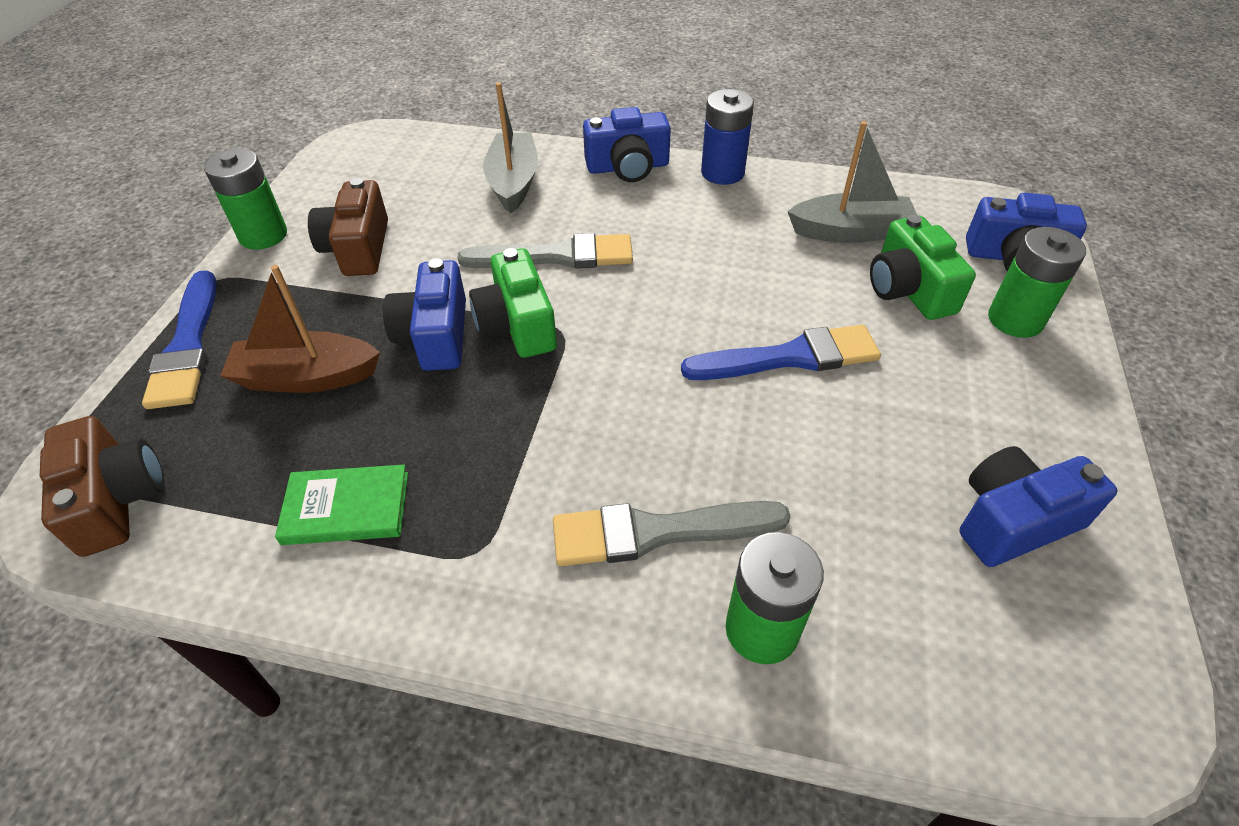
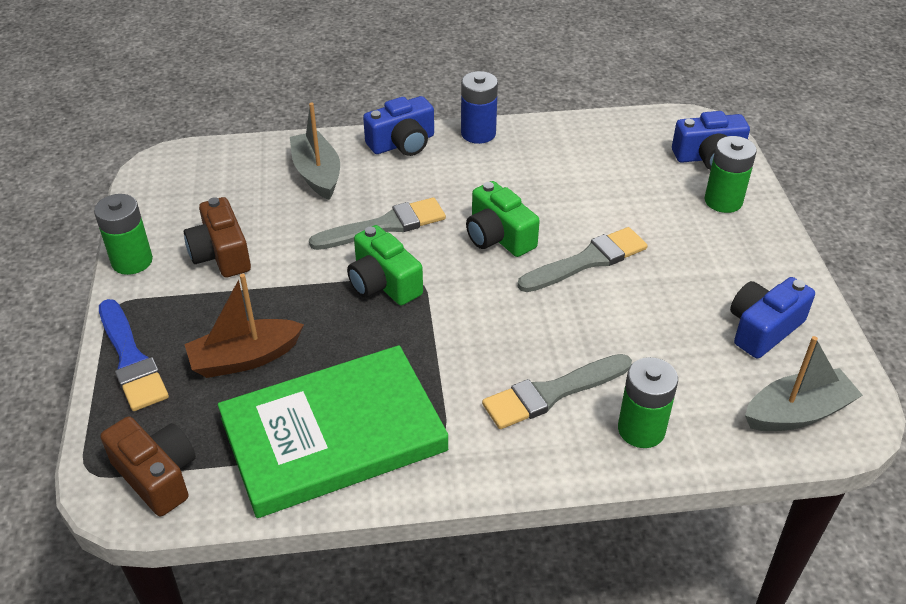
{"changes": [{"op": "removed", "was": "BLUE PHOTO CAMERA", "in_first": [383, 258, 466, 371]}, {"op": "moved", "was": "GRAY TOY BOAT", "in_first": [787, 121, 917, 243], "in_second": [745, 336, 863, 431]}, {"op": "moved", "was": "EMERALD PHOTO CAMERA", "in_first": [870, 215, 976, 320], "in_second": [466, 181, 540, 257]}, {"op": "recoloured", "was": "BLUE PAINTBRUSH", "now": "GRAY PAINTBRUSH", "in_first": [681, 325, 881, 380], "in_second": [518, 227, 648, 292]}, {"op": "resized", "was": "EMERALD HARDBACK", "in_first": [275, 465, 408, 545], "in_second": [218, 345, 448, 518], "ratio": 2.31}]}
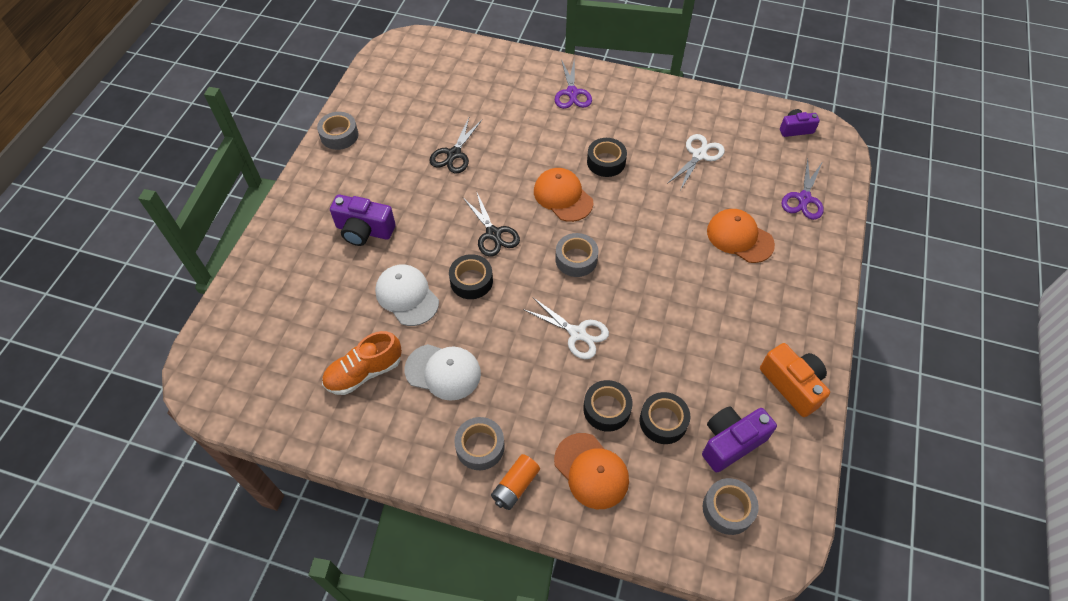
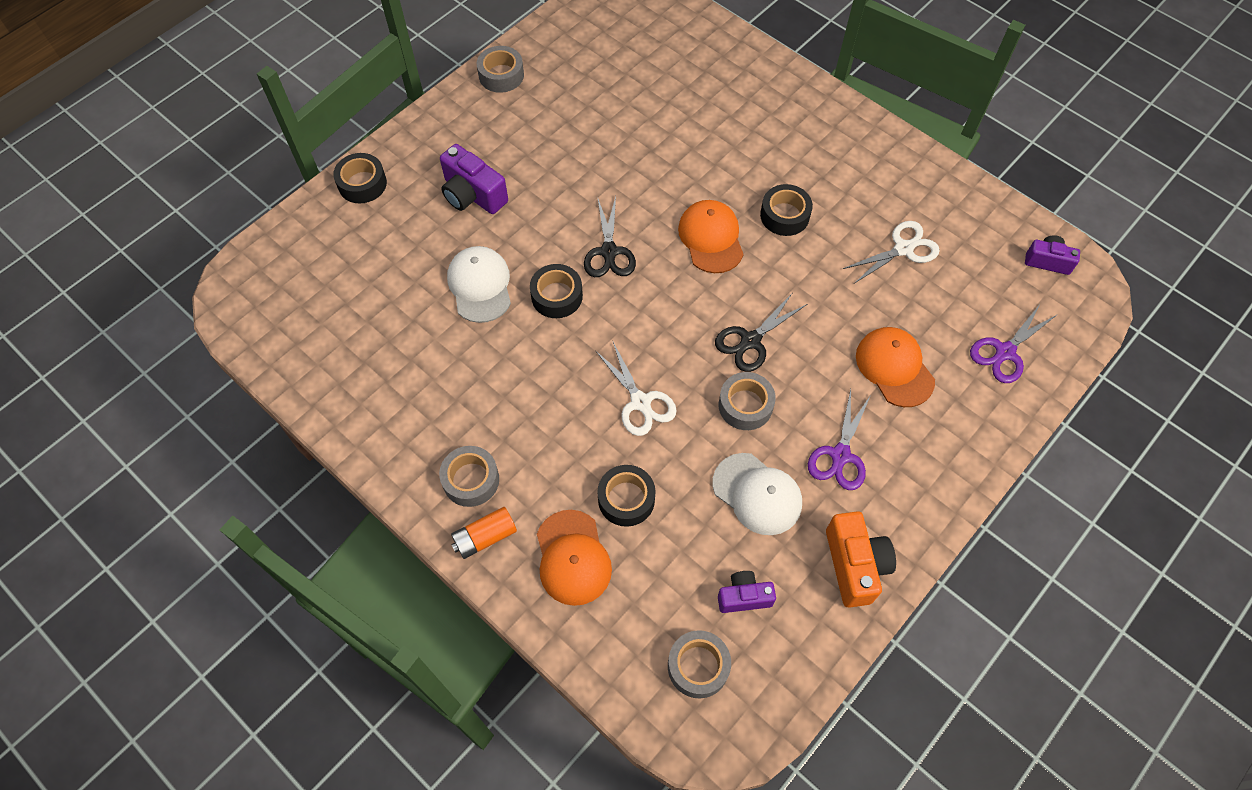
{"changes": [{"op": "removed", "was": "ORANGE SHOE", "in_first": [322, 331, 402, 395]}, {"op": "moved", "was": "SNOW-WHITE BASEBALL CAP", "in_first": [404, 344, 481, 401], "in_second": [713, 453, 802, 535]}, {"op": "moved", "was": "JET-BLACK SHEARS", "in_first": [429, 118, 482, 173], "in_second": [715, 294, 807, 372]}, {"op": "moved", "was": "ROYAL PURPLE SHEARS", "in_first": [555, 57, 592, 109], "in_second": [808, 389, 871, 490]}, {"op": "moved", "was": "GRAY STICKY TAPE", "in_first": [555, 233, 598, 277], "in_second": [719, 372, 776, 430]}, {"op": "moved", "was": "JET-BLACK STICKY TAPE", "in_first": [640, 392, 690, 444], "in_second": [333, 153, 387, 204]}, {"op": "resized", "was": "ROYAL PURPLE PHOTO CAMERA", "in_first": [702, 406, 777, 473], "in_second": [718, 571, 776, 613], "ratio": 0.63}]}
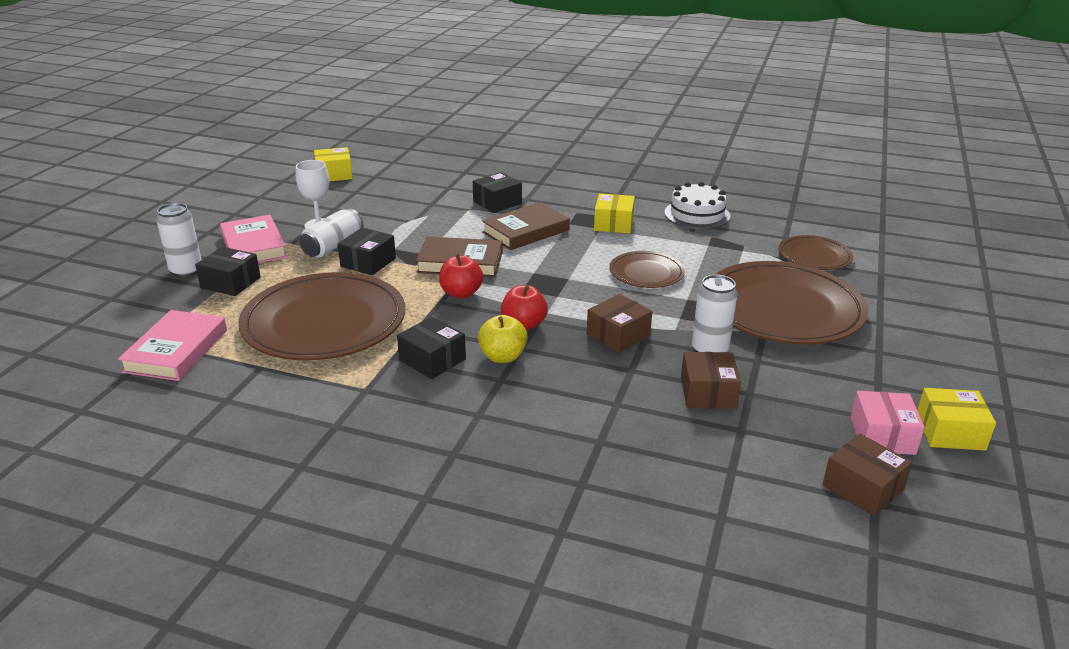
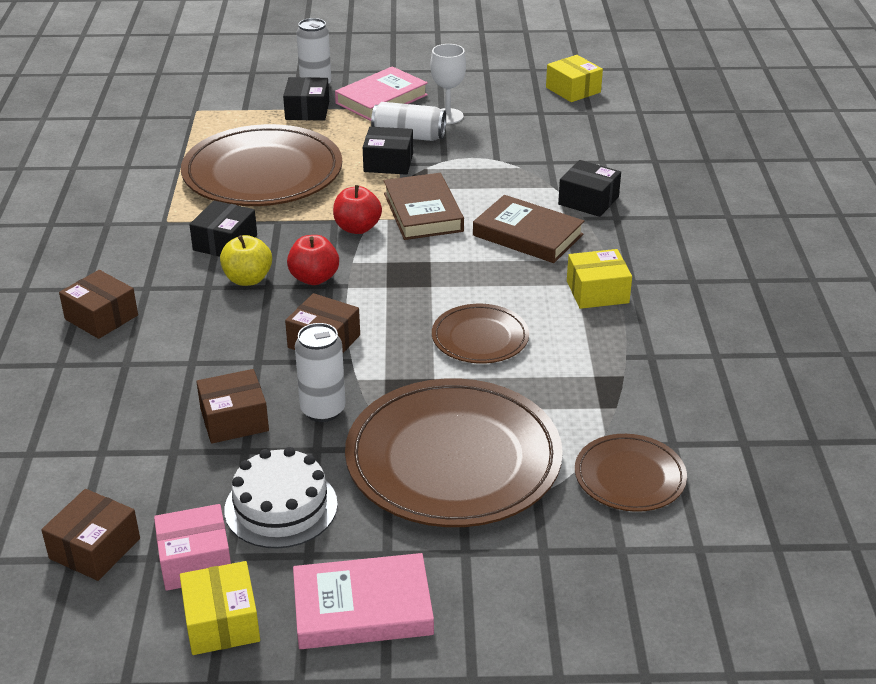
{"changes": [{"op": "added", "now": "DARK BROWN BOX", "in_second": [59, 270, 138, 339]}, {"op": "moved", "was": "ROSY HARDBACK", "in_first": [118, 310, 227, 381], "in_second": [293, 553, 434, 649]}, {"op": "moved", "was": "SNOW-WHITE LAYER CAKE", "in_first": [664, 182, 730, 229], "in_second": [224, 447, 338, 548]}]}
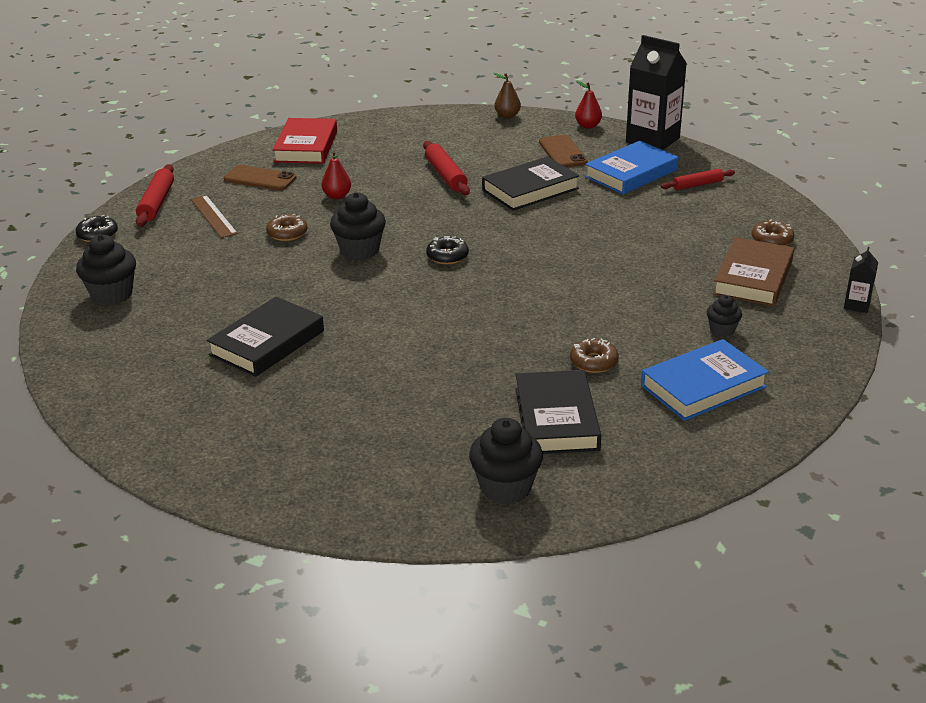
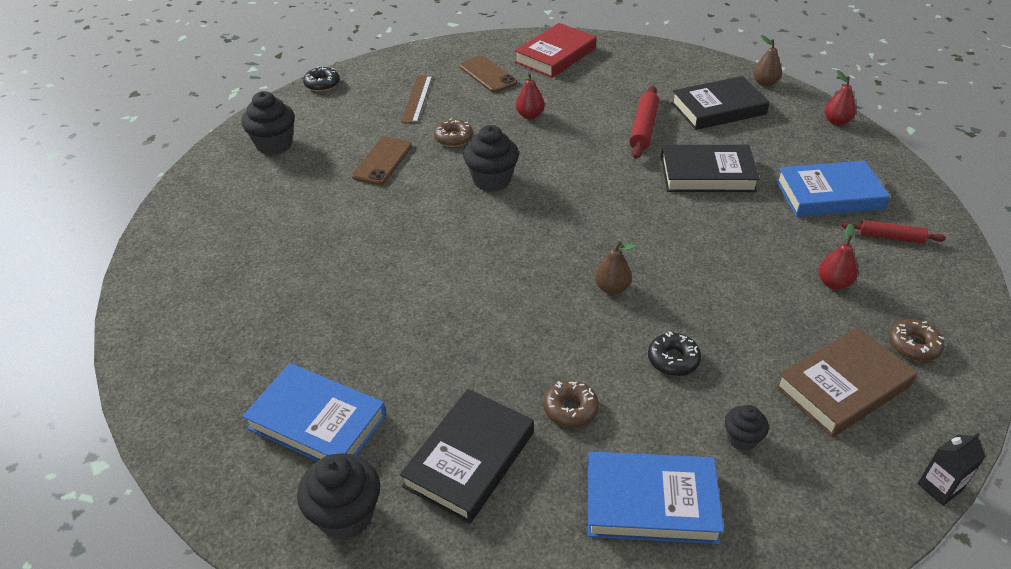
{"changes": [{"op": "removed", "was": "CRIMSON PASTRY ROLLER", "in_first": [136, 164, 174, 227]}, {"op": "removed", "was": "JET-BLACK JUICE CARTON", "in_first": [626, 35, 687, 150]}, {"op": "added", "now": "BLUE HARDBACK", "in_second": [242, 363, 386, 461]}, {"op": "added", "now": "DARK BROWN TOY PEAR", "in_second": [595, 241, 637, 294]}, {"op": "added", "now": "CRIMSON TOY PEAR", "in_second": [818, 224, 858, 290]}, {"op": "moved", "was": "JET-BLACK HARDBACK", "in_first": [206, 297, 324, 377], "in_second": [671, 76, 770, 130]}, {"op": "moved", "was": "JET-BLACK GLAZED DONUT", "in_first": [426, 236, 469, 264], "in_second": [648, 331, 701, 376]}, {"op": "moved", "was": "DARK BROWN PHONE", "in_first": [539, 135, 588, 168], "in_second": [351, 136, 412, 185]}]}
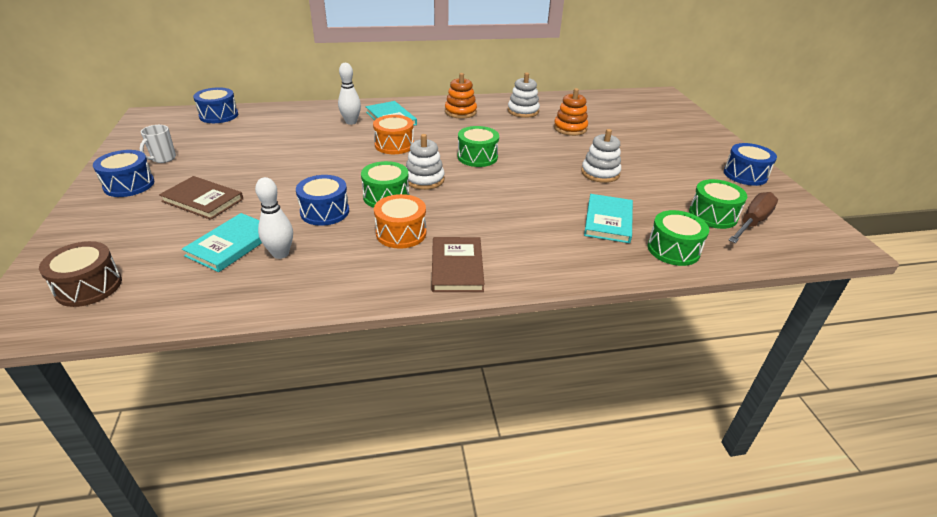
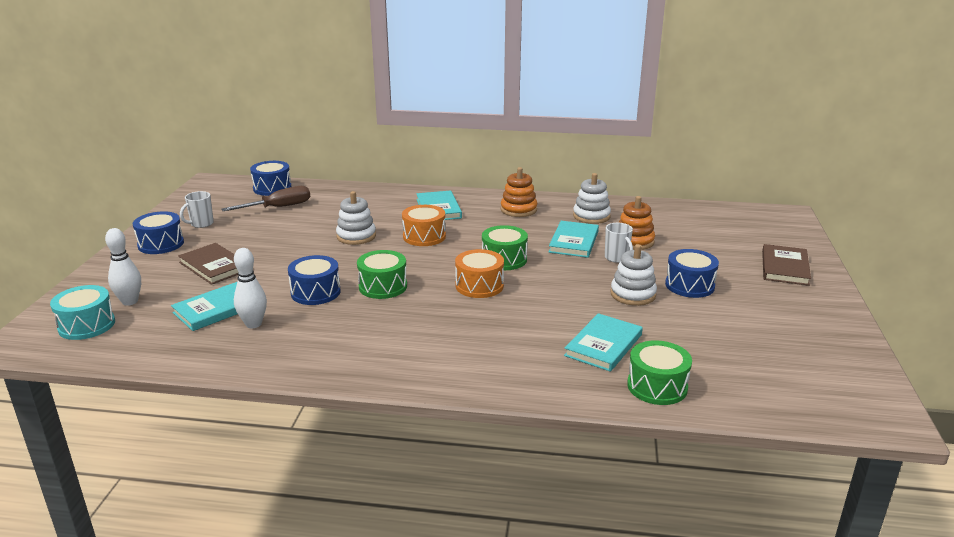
{"changes": [{"op": "removed", "was": "EMERALD SNARE DRUM", "in_first": [689, 179, 747, 229]}, {"op": "added", "now": "TURQUOISE HARDBACK", "in_second": [549, 221, 599, 258]}, {"op": "added", "now": "SNOW-WHITE COFFEE MUG", "in_second": [605, 223, 633, 263]}, {"op": "moved", "was": "SNOW-WHITE BOWLING PIN", "in_first": [338, 63, 361, 125], "in_second": [105, 228, 141, 306]}, {"op": "moved", "was": "ORANGE SNARE DRUM", "in_first": [374, 194, 426, 249], "in_second": [455, 249, 504, 298]}, {"op": "moved", "was": "SNOW-WHITE STACKING TOY", "in_first": [406, 134, 445, 190], "in_second": [336, 191, 376, 245]}, {"op": "moved", "was": "DARK BROWN HARDBACK", "in_first": [432, 237, 485, 292], "in_second": [762, 244, 811, 286]}, {"op": "moved", "was": "BLUE SNARE DRUM", "in_first": [724, 143, 777, 186], "in_second": [665, 249, 719, 298]}, {"op": "moved", "was": "DARK BROWN SCREWDRIVER", "in_first": [729, 192, 778, 243], "in_second": [221, 186, 310, 211]}, {"op": "recoloured", "was": "DARK BROWN SNARE DRUM", "now": "TURQUOISE SNARE DRUM", "in_first": [39, 241, 122, 307], "in_second": [50, 285, 115, 340]}]}
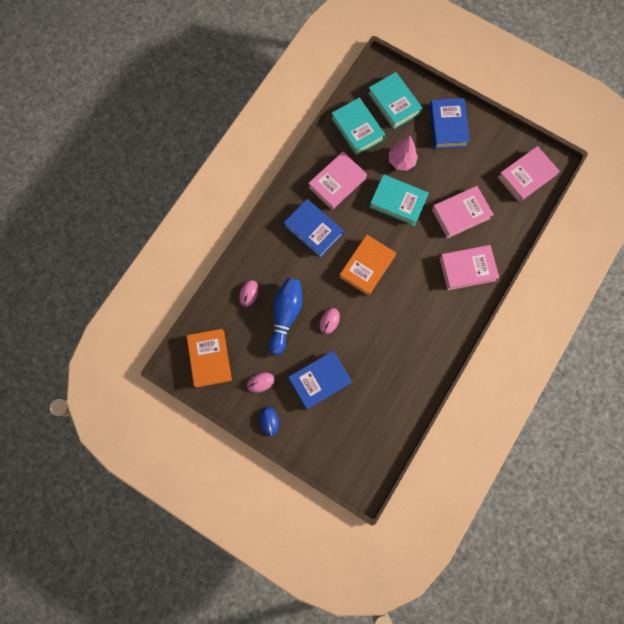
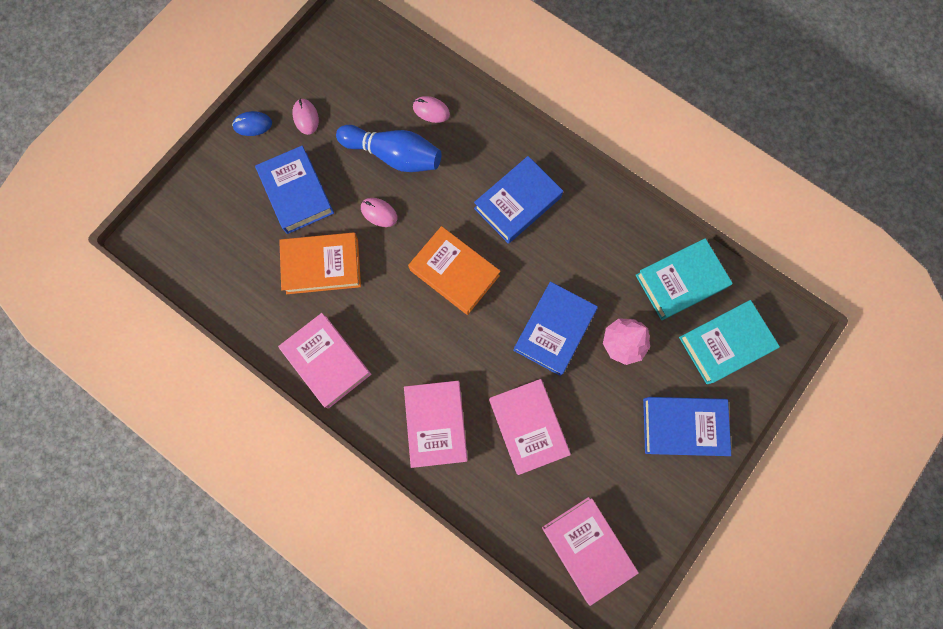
{"changes": [{"op": "moved", "was": "ORANGE HARDBACK", "in_first": [187, 329, 232, 388], "in_second": [279, 232, 361, 294]}, {"op": "moved", "was": "ROSY HARDBACK", "in_first": [308, 152, 367, 210], "in_second": [278, 313, 371, 408]}, {"op": "recoloured", "was": "TURQUOISE HARDBACK", "now": "BLUE HARDBACK", "in_first": [369, 174, 429, 226], "in_second": [513, 282, 598, 376]}]}
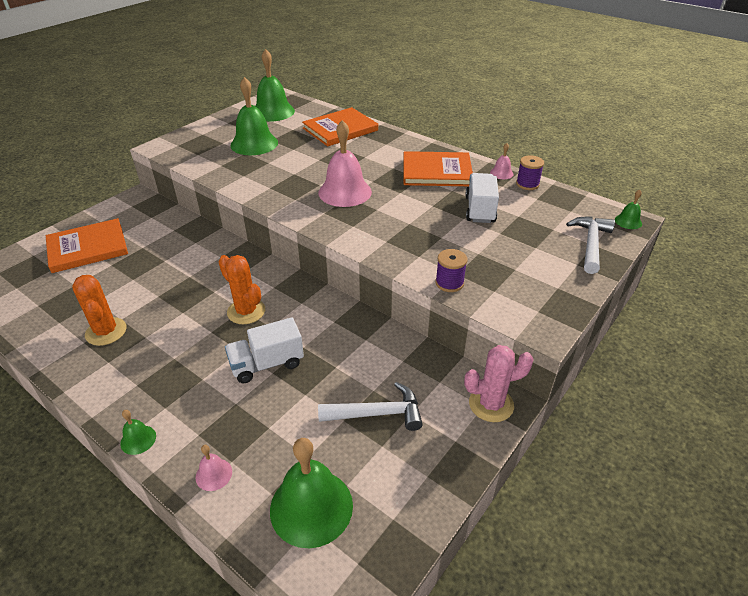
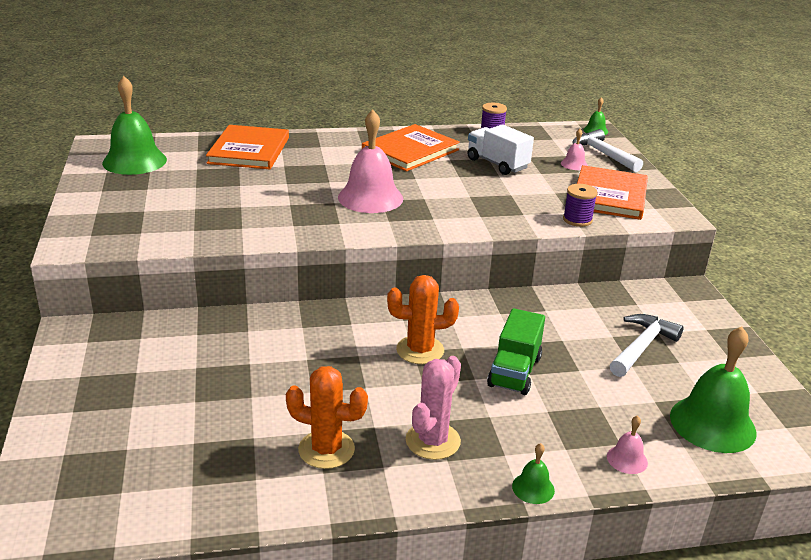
{"changes": [{"op": "removed", "was": "EMERALD SCHOOL BELL", "in_first": [231, 77, 278, 155]}, {"op": "moved", "was": "ORANGE HARDBACK", "in_first": [46, 218, 128, 273], "in_second": [577, 165, 648, 220]}, {"op": "moved", "was": "ROSY PRICKLY PLANT", "in_first": [464, 345, 534, 422], "in_second": [406, 356, 461, 460]}, {"op": "moved", "was": "ROSY SCHOOL BELL", "in_first": [490, 143, 514, 179], "in_second": [561, 129, 588, 170]}, {"op": "recoloured", "was": "SNOW-WHITE TRUCK", "now": "EMERALD TRUCK", "in_first": [225, 317, 304, 383], "in_second": [487, 308, 545, 395]}]}
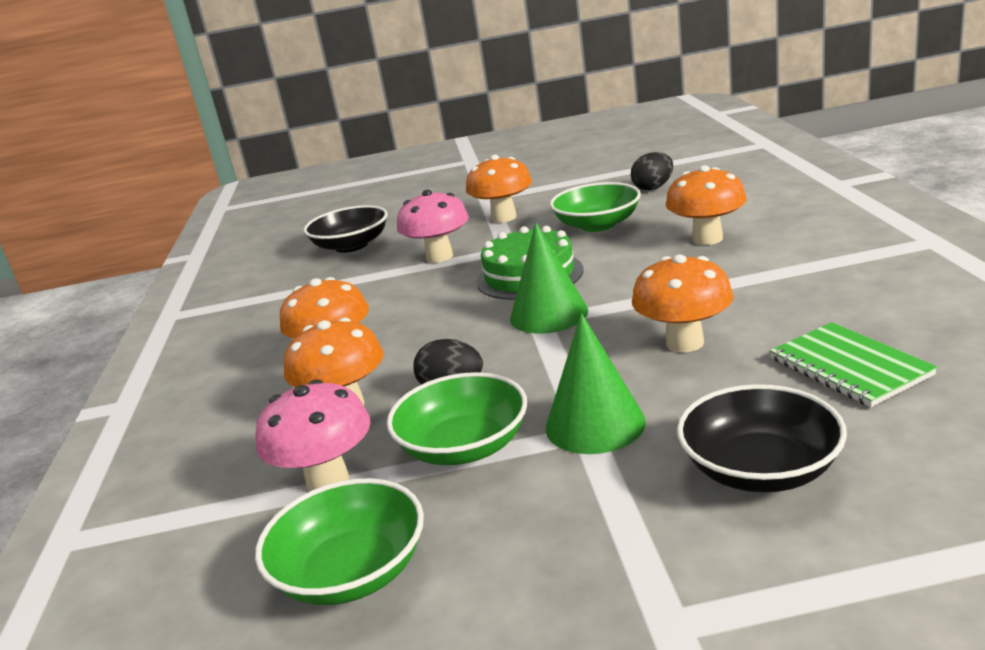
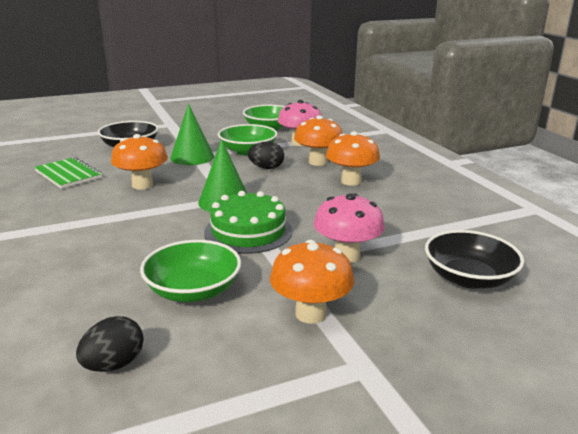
{"changes": [{"op": "removed", "was": "ORANGE MUSHROOM", "in_first": [666, 165, 747, 245]}]}
